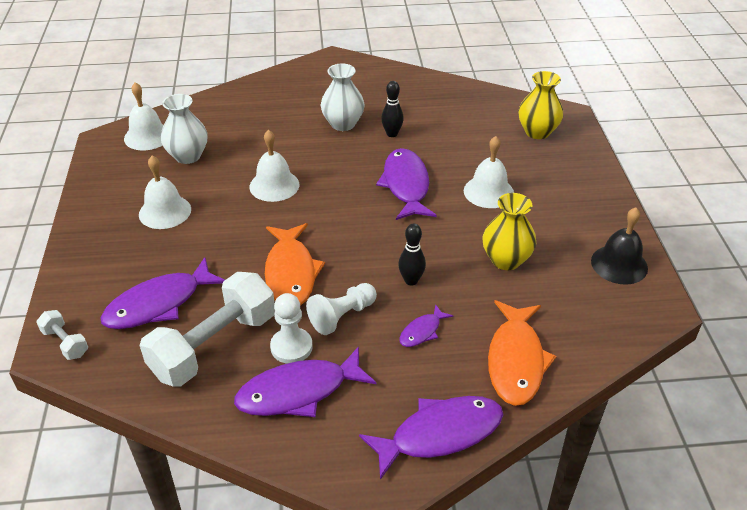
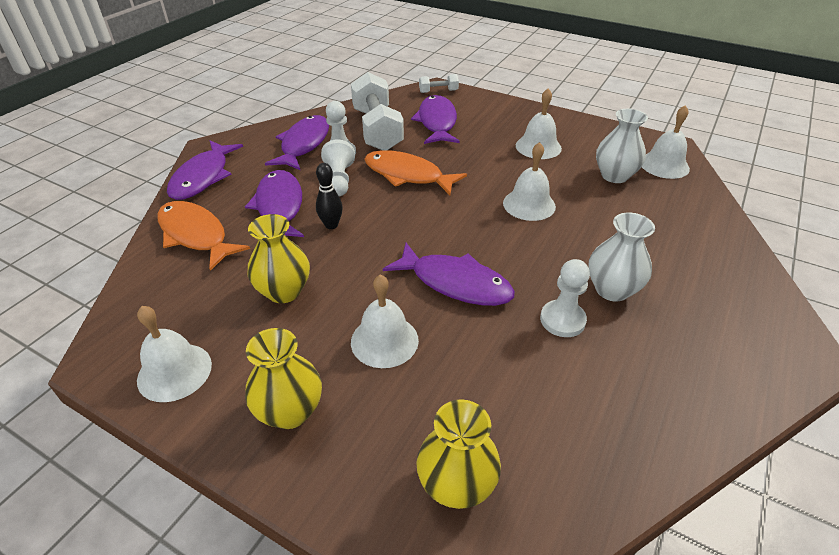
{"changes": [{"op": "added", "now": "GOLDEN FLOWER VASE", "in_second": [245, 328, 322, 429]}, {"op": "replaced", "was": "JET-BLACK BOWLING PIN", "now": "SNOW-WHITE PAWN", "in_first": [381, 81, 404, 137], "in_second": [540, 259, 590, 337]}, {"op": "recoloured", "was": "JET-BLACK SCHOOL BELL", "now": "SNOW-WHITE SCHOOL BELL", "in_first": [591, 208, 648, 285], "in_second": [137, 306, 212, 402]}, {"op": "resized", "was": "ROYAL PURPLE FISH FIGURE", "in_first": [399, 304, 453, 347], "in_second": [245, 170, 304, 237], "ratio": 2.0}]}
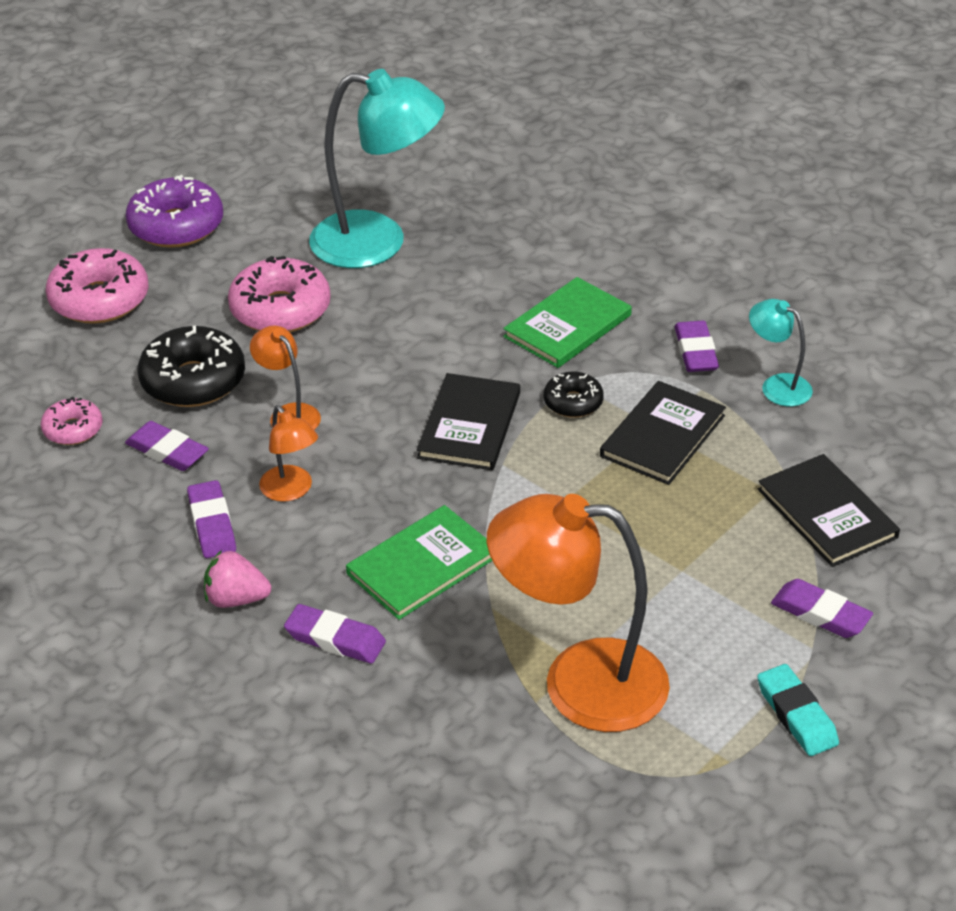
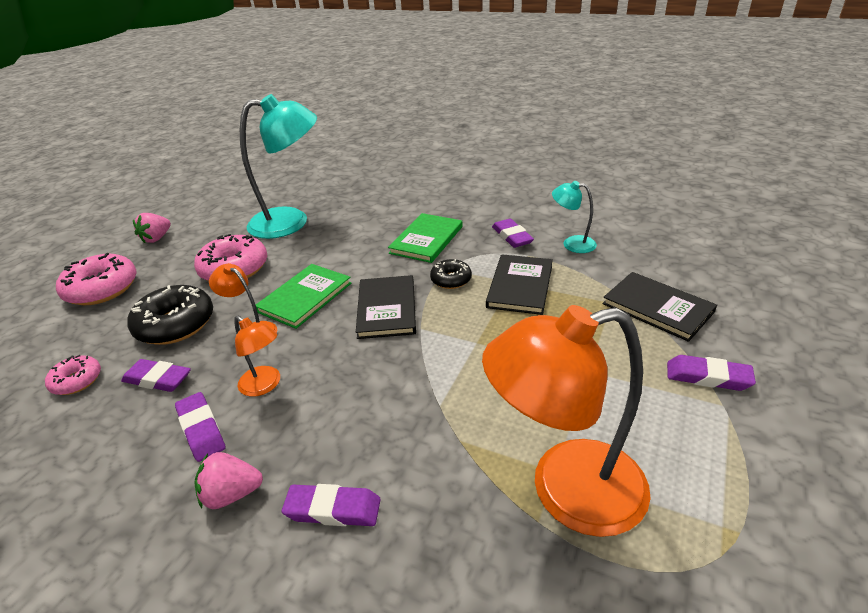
{"changes": [{"op": "removed", "was": "TURQUOISE PENCIL ERASER", "in_first": [757, 664, 839, 756]}, {"op": "moved", "was": "EMERALD HARDBACK", "in_first": [346, 505, 493, 620], "in_second": [256, 264, 351, 329]}, {"op": "replaced", "was": "ROYAL PURPLE GLAZED DONUT", "now": "ROSY TOY STRAWBERRY", "in_first": [126, 175, 223, 248], "in_second": [133, 213, 171, 243]}]}
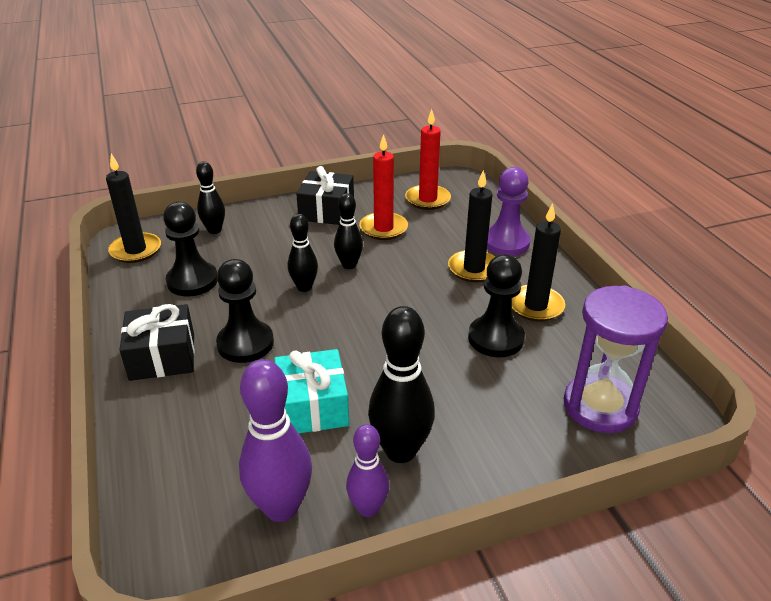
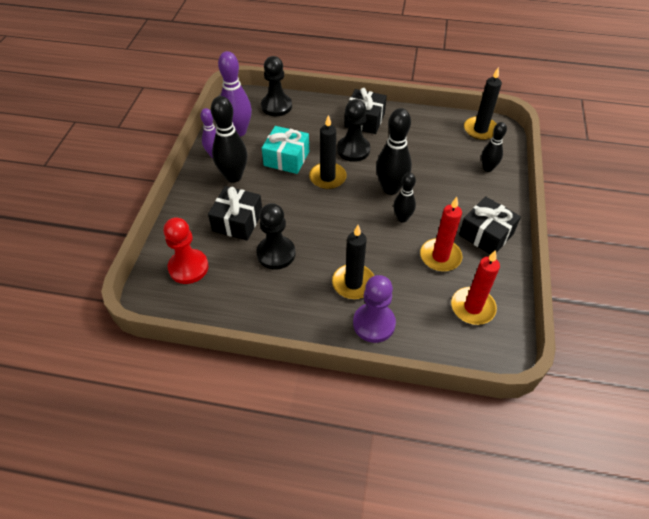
{"changes": [{"op": "added", "now": "JET-BLACK GIFT", "in_second": [208, 186, 262, 241]}, {"op": "moved", "was": "JET-BLACK PAWN", "in_first": [163, 202, 218, 297], "in_second": [261, 56, 292, 116]}, {"op": "moved", "was": "JET-BLACK WAX CANDLE", "in_first": [511, 203, 565, 322], "in_second": [309, 115, 347, 189]}, {"op": "replaced", "was": "ROYAL PURPLE HOURGLASS", "now": "CRIMSON PAWN", "in_first": [564, 285, 668, 433], "in_second": [163, 217, 209, 284]}, {"op": "resized", "was": "JET-BLACK BOWLING PIN", "in_first": [288, 214, 318, 292], "in_second": [376, 108, 412, 195], "ratio": 1.64}]}
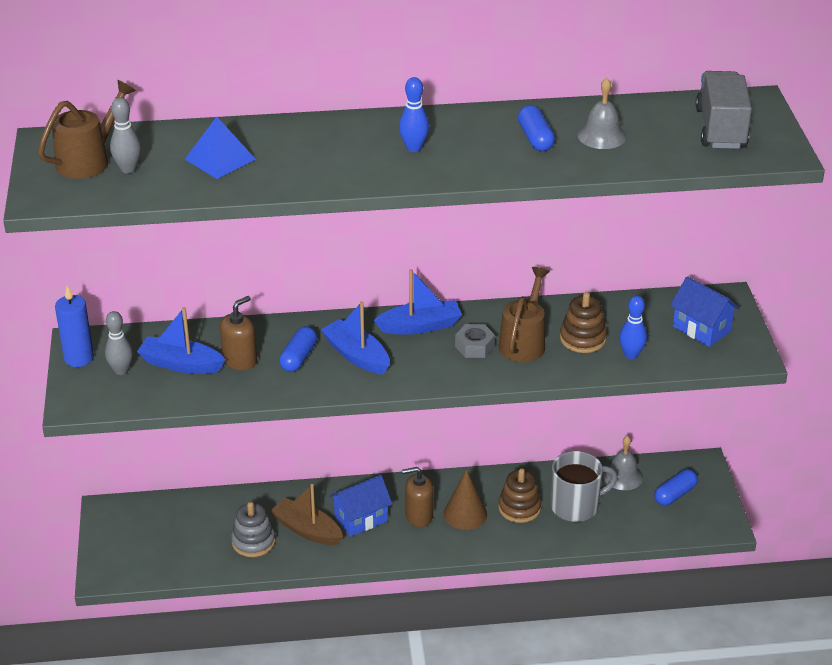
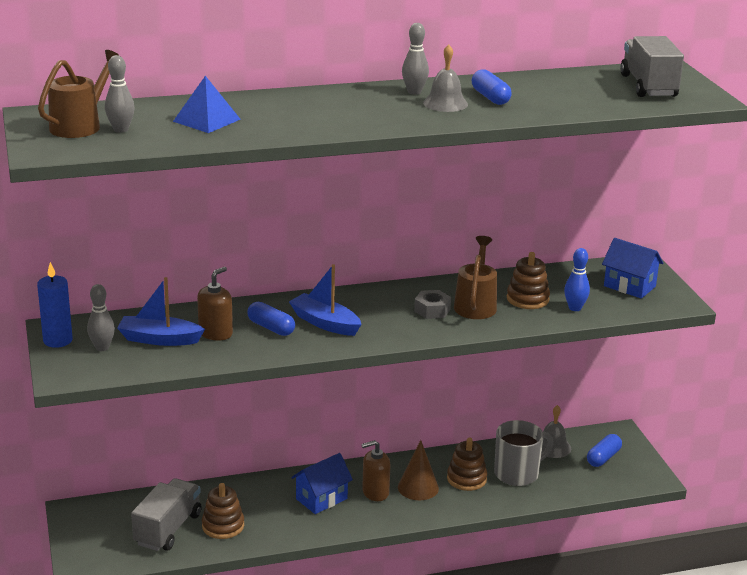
{"changes": [{"op": "removed", "was": "DARK BROWN TOY BOAT", "in_first": [270, 484, 343, 545]}, {"op": "removed", "was": "BLUE TOY BOAT", "in_first": [374, 269, 462, 335]}, {"op": "removed", "was": "BLUE BOWLING PIN", "in_first": [399, 77, 429, 152]}, {"op": "added", "now": "GRAY TRUCK", "in_second": [131, 478, 202, 551]}, {"op": "added", "now": "GRAY BOWLING PIN", "in_second": [402, 23, 429, 95]}, {"op": "moved", "was": "GRAY SCHOOL BELL", "in_first": [578, 78, 626, 149], "in_second": [423, 45, 468, 112]}, {"op": "recoloured", "was": "GRAY STACKING TOY", "now": "DARK BROWN STACKING TOY", "in_first": [231, 502, 276, 557], "in_second": [202, 483, 244, 539]}, {"op": "turned", "was": "BLUE PILL SHAPE", "in_first": [279, 326, 317, 372], "in_second": [247, 302, 295, 336], "clockwise": -60}]}
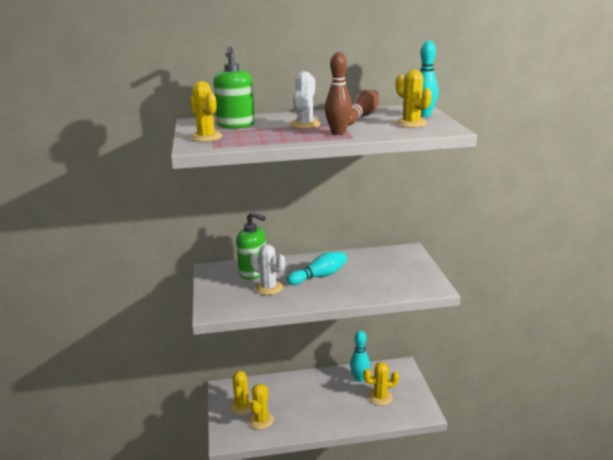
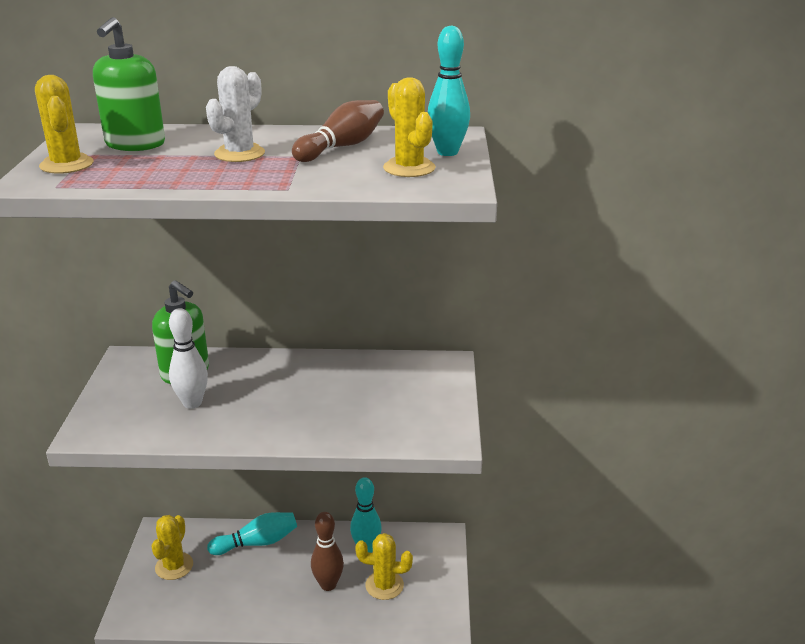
{"changes": [{"op": "removed", "was": "GOLDEN PRICKLY PLANT", "in_first": [248, 384, 274, 429]}, {"op": "moved", "was": "TURQUOISE BOWLING PIN", "in_first": [287, 252, 347, 285], "in_second": [207, 512, 297, 555]}, {"op": "moved", "was": "DARK BROWN BOWLING PIN", "in_first": [325, 52, 352, 135], "in_second": [311, 512, 344, 591]}, {"op": "replaced", "was": "SNOW-WHITE PRICKLY PLANT", "now": "SNOW-WHITE BOWLING PIN", "in_first": [250, 244, 285, 295], "in_second": [169, 308, 208, 409]}]}
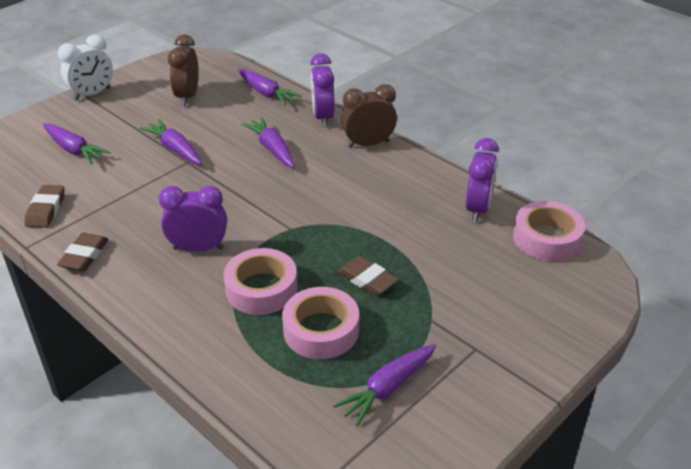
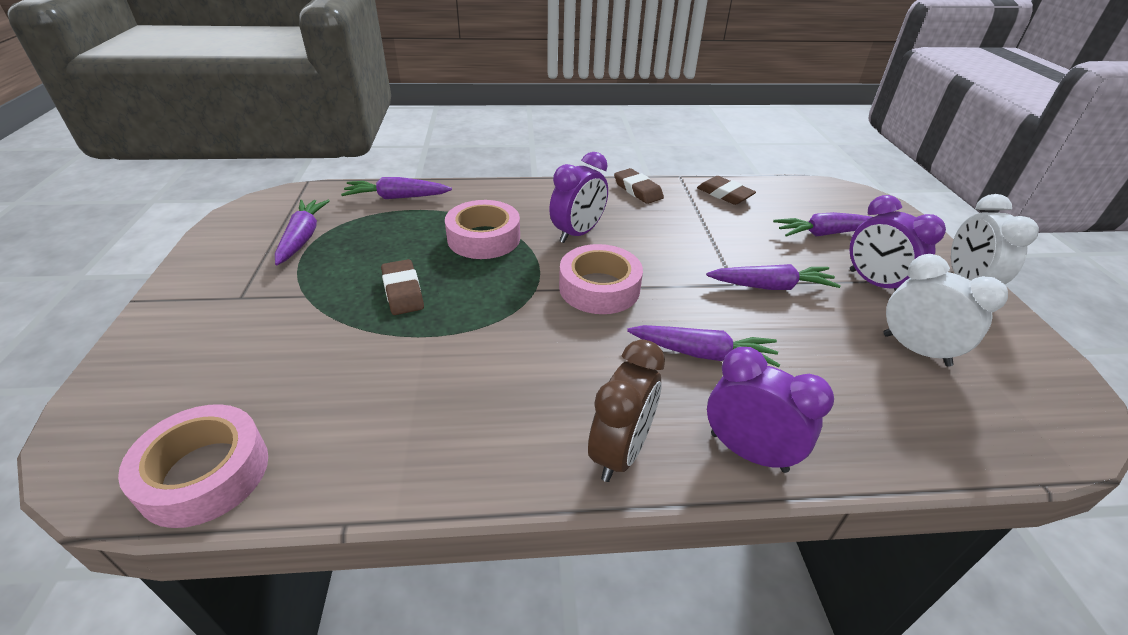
{"changes": [{"op": "moved", "was": "ROYAL PURPLE TOY CARROT", "in_first": [238, 69, 302, 105], "in_second": [341, 177, 452, 199]}, {"op": "moved", "was": "ROSY STICKY TAPE", "in_first": [282, 287, 359, 359], "in_second": [559, 244, 643, 314]}, {"op": "moved", "was": "ROYAL PURPLE BEDSIDE CLOCK", "in_first": [466, 138, 499, 222], "in_second": [849, 195, 946, 291]}, {"op": "recoloured", "was": "DARK BROWN BEDSIDE CLOCK", "now": "SNOW-WHITE BEDSIDE CLOCK", "in_first": [168, 34, 199, 106], "in_second": [883, 254, 1008, 367]}, {"op": "turned", "was": "DARK BROWN PENCIL ERASER", "in_first": [338, 256, 399, 296], "in_second": [381, 259, 424, 315], "clockwise": 75}]}
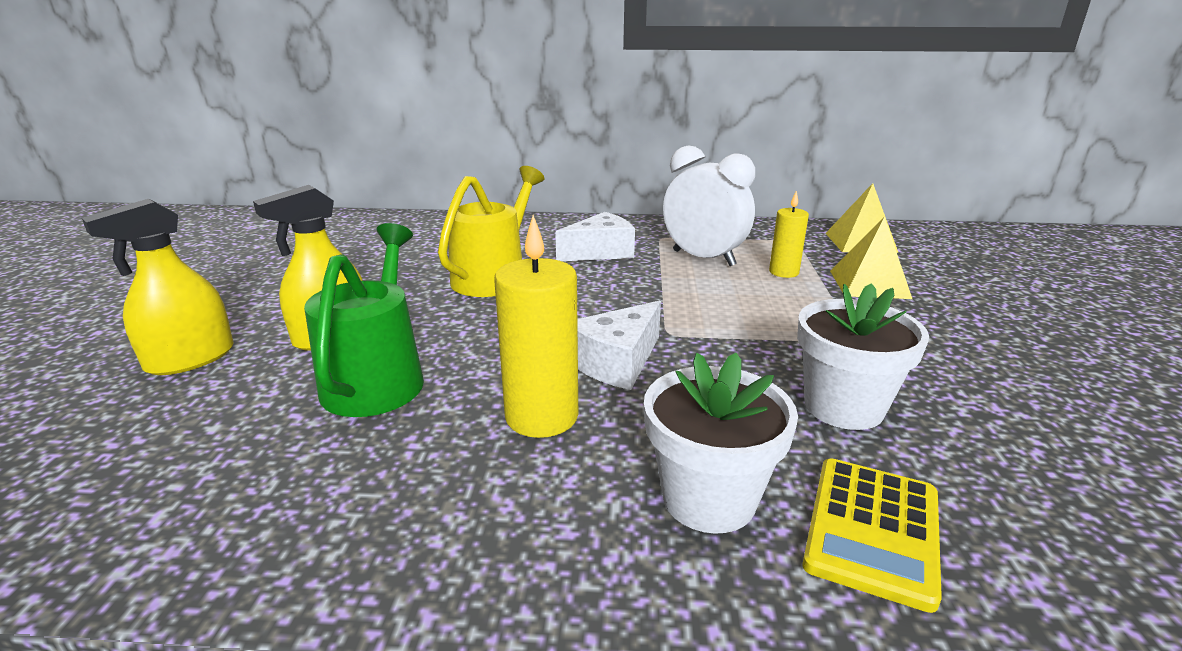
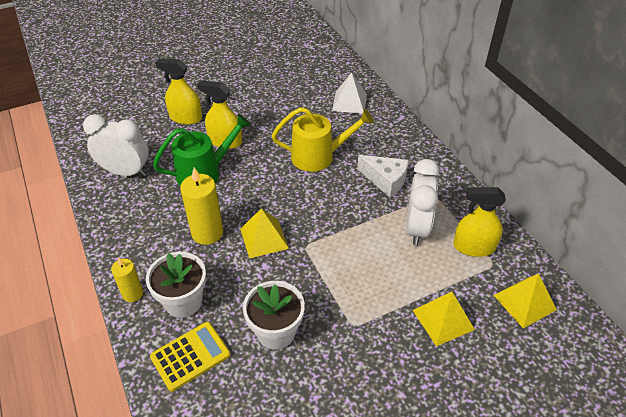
{"changes": [{"op": "added", "now": "SNOW-WHITE BEDSIDE CLOCK", "in_second": [83, 114, 149, 177]}, {"op": "added", "now": "SNOW-WHITE PYRAMID SHAPE", "in_second": [332, 72, 367, 114]}, {"op": "added", "now": "GOLDEN SPRAY CLEANER", "in_second": [453, 187, 506, 257]}, {"op": "moved", "was": "GOLDEN WAX CANDLE", "in_first": [769, 190, 809, 278], "in_second": [111, 257, 143, 302]}, {"op": "replaced", "was": "SNOW-WHITE CHEESE WEDGE", "now": "GOLDEN PYRAMID SHAPE", "in_first": [577, 301, 661, 390], "in_second": [240, 209, 289, 259]}, {"op": "turned", "was": "GOLDEN POCKET CALCULATOR", "in_first": [802, 458, 942, 613], "in_second": [150, 322, 230, 392], "clockwise": 150}]}
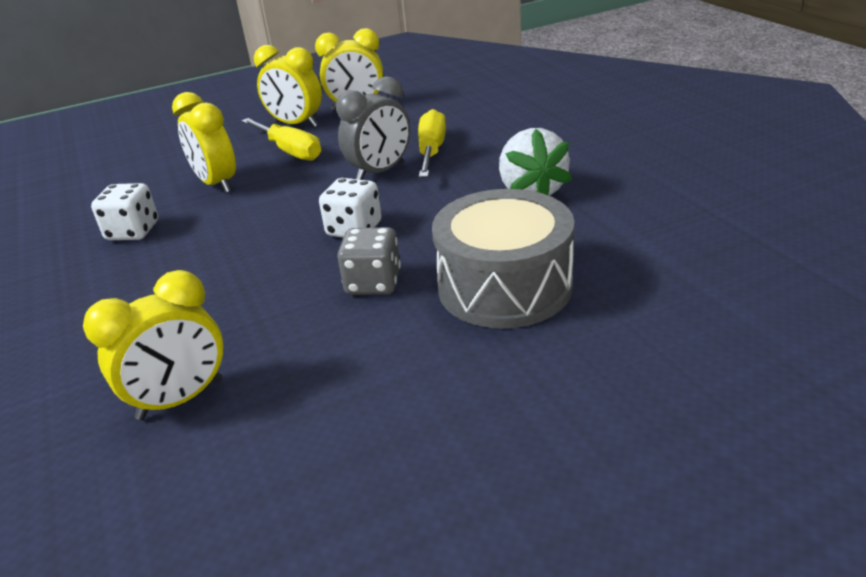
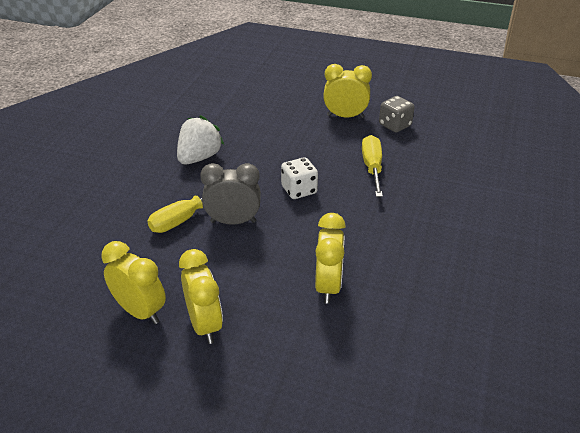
{"changes": [{"op": "removed", "was": "SNOW-WHITE GAME DIE", "in_first": [91, 183, 158, 240]}, {"op": "removed", "was": "GRAY SNARE DRUM", "in_first": [432, 189, 575, 329]}, {"op": "moved", "was": "GOLDEN BEDSIDE CLOCK", "in_first": [83, 270, 223, 420], "in_second": [323, 64, 372, 118]}, {"op": "moved", "was": "GOLDEN SCREWDRIVER", "in_first": [242, 118, 321, 161], "in_second": [362, 135, 383, 197]}, {"op": "moved", "was": "GRAY GAME DIE", "in_first": [337, 227, 401, 295], "in_second": [379, 96, 414, 132]}]}
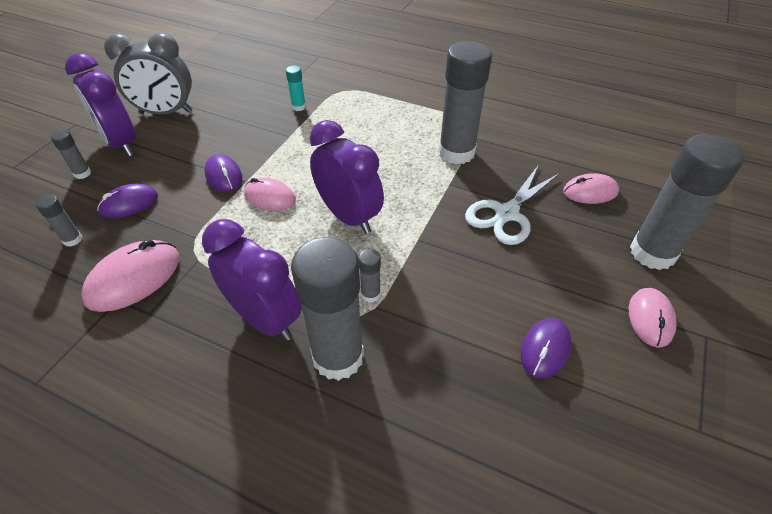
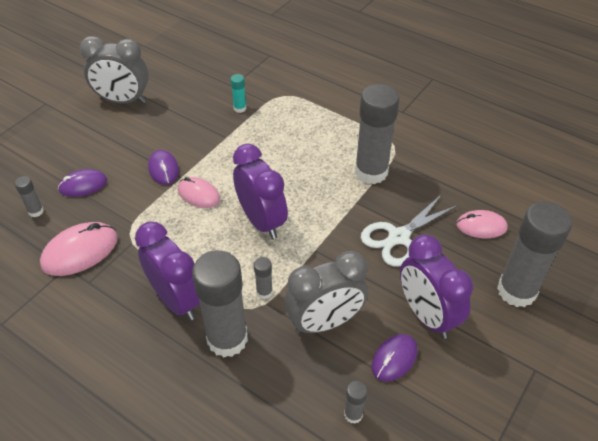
{"changes": [{"op": "removed", "was": "ROSY PC MOUSE", "in_first": [629, 288, 677, 347]}, {"op": "added", "now": "GRAY BEDSIDE CLOCK", "in_second": [285, 251, 368, 334]}, {"op": "moved", "was": "GRAY GLUE", "in_first": [51, 130, 91, 179], "in_second": [344, 381, 367, 424]}, {"op": "moved", "was": "ROYAL PURPLE BEDSIDE CLOCK", "in_first": [65, 53, 136, 156], "in_second": [400, 234, 473, 339]}]}
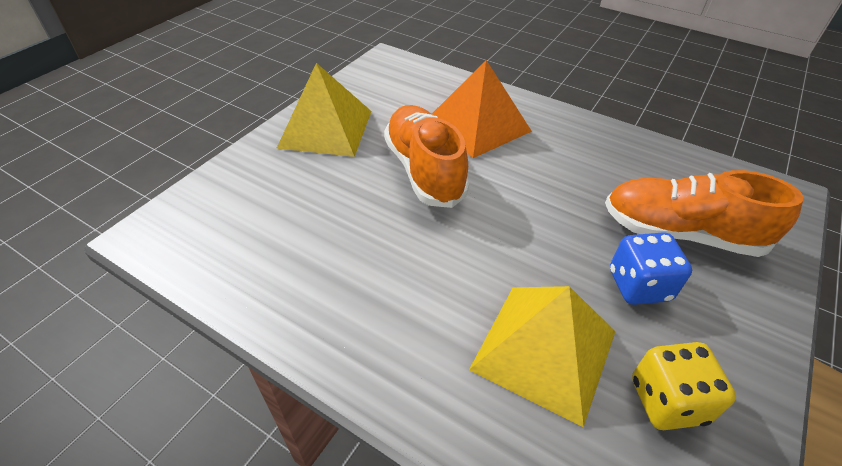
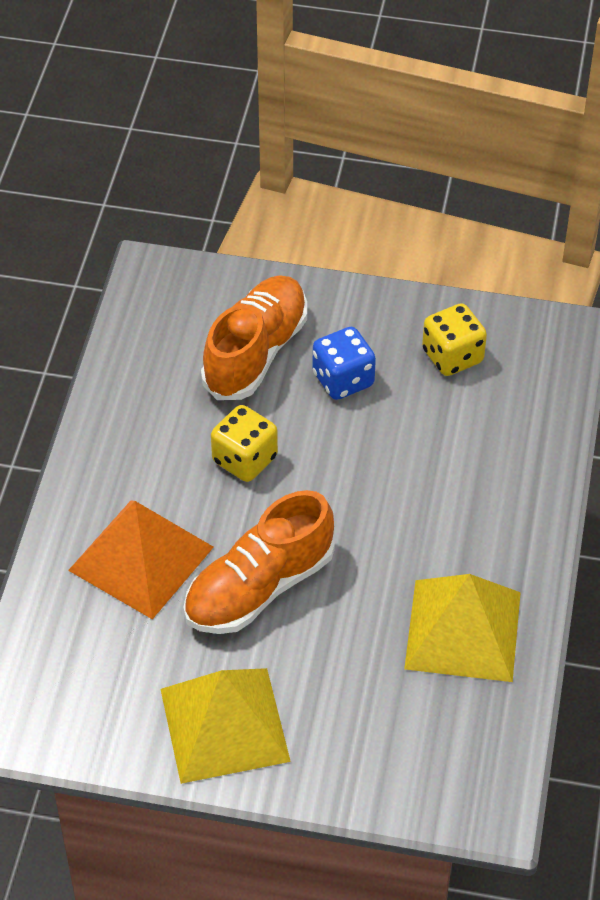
{"changes": [{"op": "added", "now": "GOLDEN GAME DIE", "in_second": [211, 405, 278, 482]}, {"op": "moved", "was": "GOLDEN PYRAMID SHAPE", "in_first": [469, 286, 616, 427], "in_second": [404, 574, 521, 682]}, {"op": "turned", "was": "ORANGE SHOE", "in_first": [605, 170, 803, 257], "in_second": [201, 275, 307, 400], "clockwise": -150}]}
